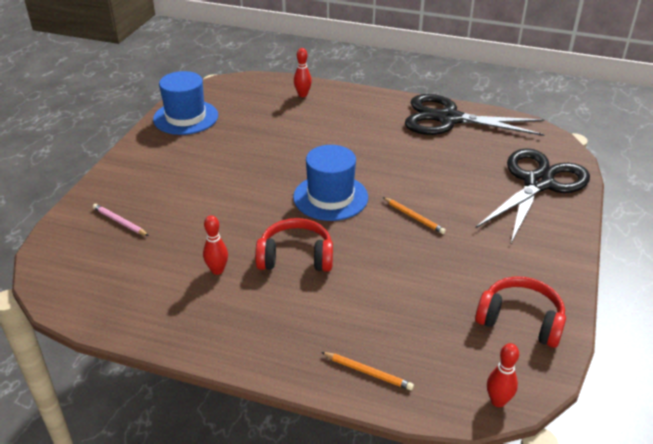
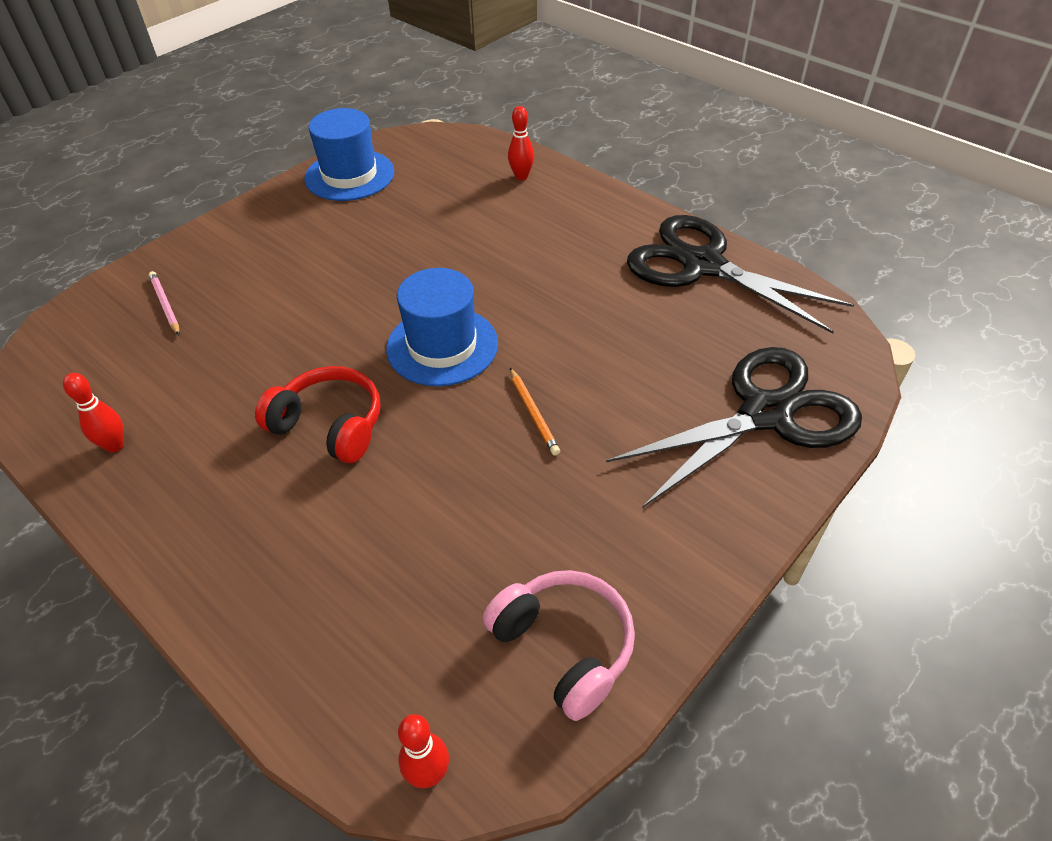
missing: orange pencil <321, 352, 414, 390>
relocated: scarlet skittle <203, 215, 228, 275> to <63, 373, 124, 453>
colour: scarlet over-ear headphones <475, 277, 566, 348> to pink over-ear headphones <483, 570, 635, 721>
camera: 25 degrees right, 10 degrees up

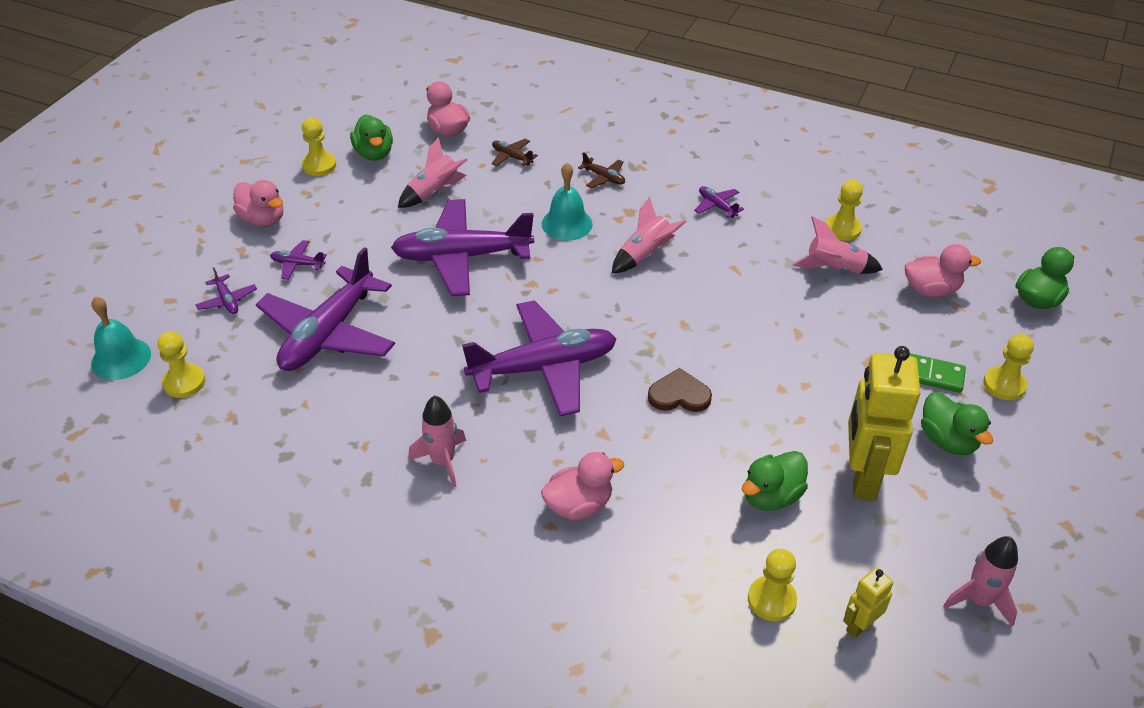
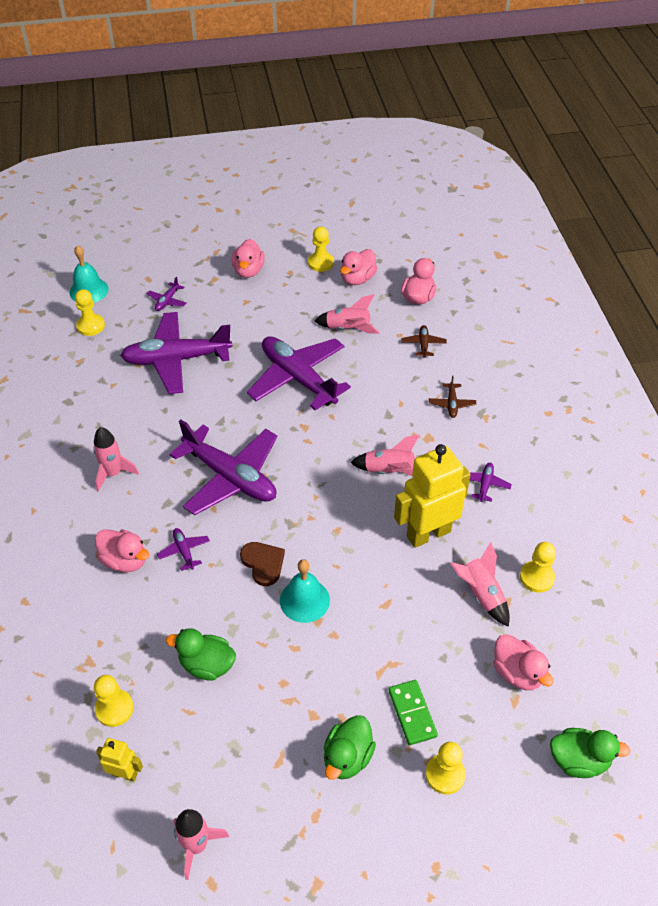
relocated: violet plane <270, 240, 327, 280> to <157, 528, 210, 571>; turquoise bell <542, 163, 593, 241> to <280, 559, 330, 623>; golden robot <848, 346, 920, 500> to <394, 444, 471, 548>
colour: emerald rubber duck <350, 114, 393, 161> to pink rubber duck <340, 249, 377, 285>
camera: 55 degrees right, 5 degrees up

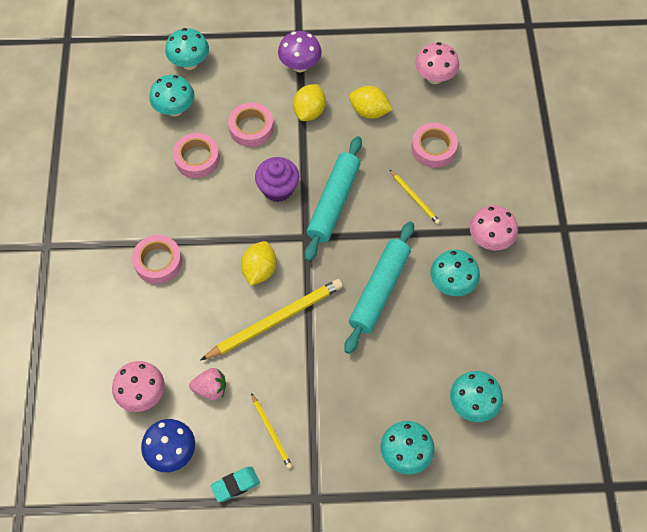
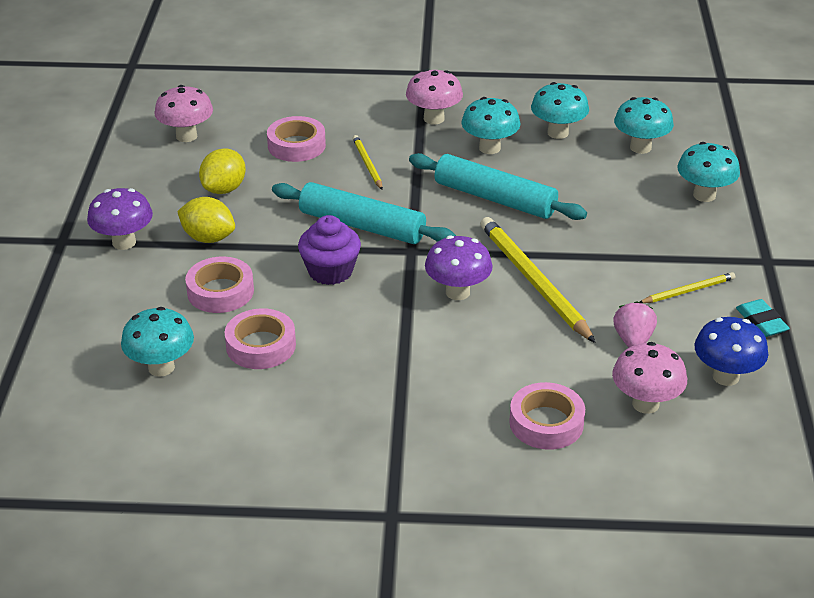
relocated: pink tape <132, 235, 182, 284> to <509, 382, 585, 450>; turquoise toadstool <165, 28, 209, 70> to <531, 82, 589, 139>
exchanged: golden lemon <241, 241, 276, 286> to violet toadstool <425, 235, 493, 300>
spun: golden pencil <390, 170, 440, 224> = <352, 135, 383, 190> 75 degrees counterclockwise
camera: 85 degrees left, 25 degrees down

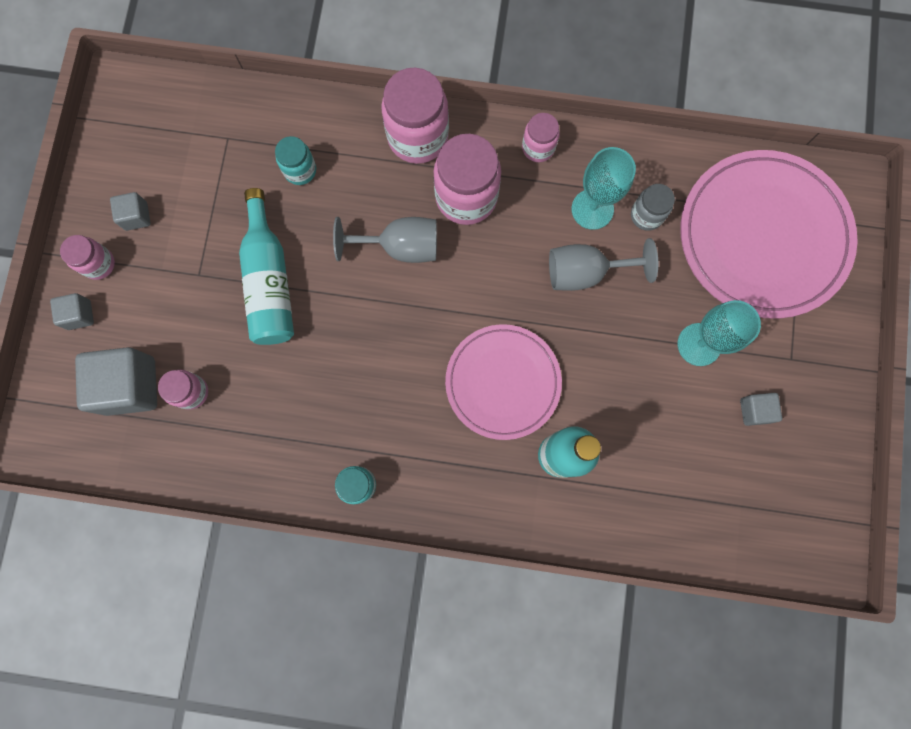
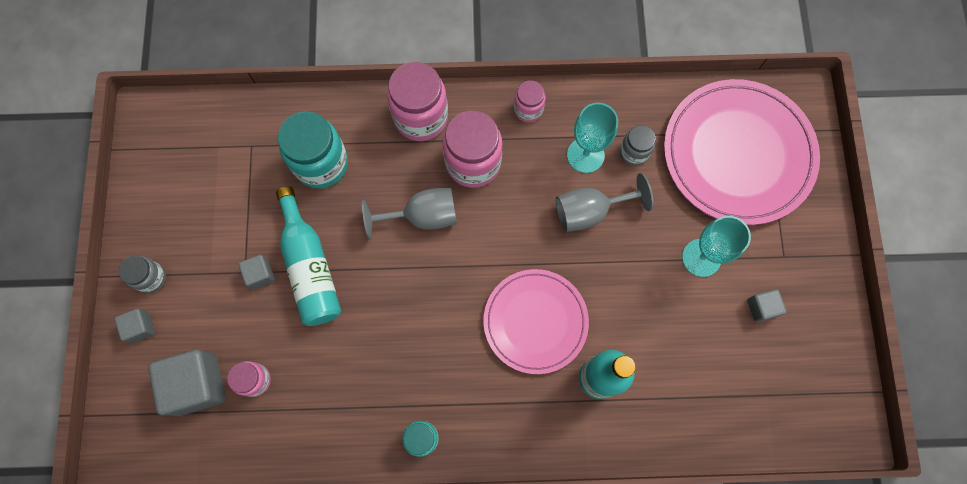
relocated: ash-grey cube <110, 192, 151, 231> to <238, 255, 275, 290>
colour: pink jam jar <60, 235, 115, 280> to ash-grey jam jar <118, 256, 166, 293>
size: turquoise jam jar <275, 136, 316, 185> = <278, 111, 348, 189> x1.84
camera: 10 degrees left, 5 degrees down

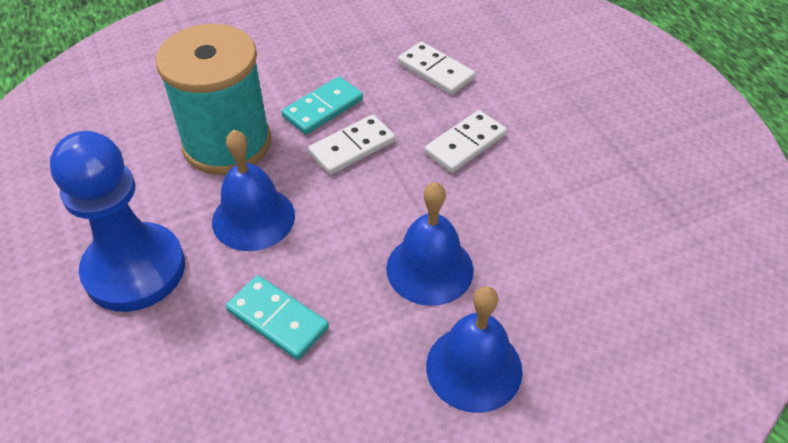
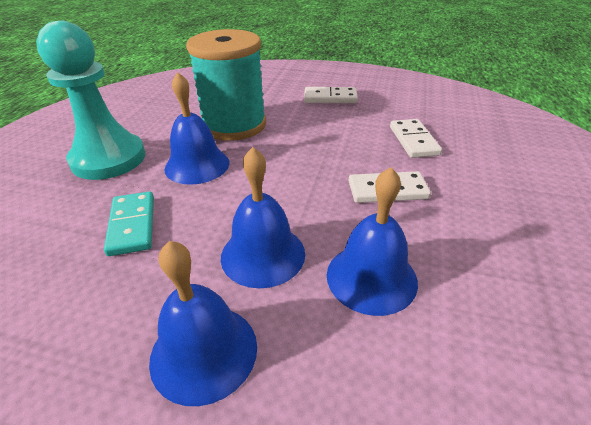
missing: turquoise domino piece <281, 77, 363, 135>
appeared: blue bell <327, 167, 418, 316>
relocated: snow-white domino piece <308, 115, 395, 175> to <304, 87, 358, 103>
colour: blue chess pawn <50, 131, 185, 312> to turquoise chess pawn <36, 21, 146, 180>
camera: 40 degrees right, 10 degrees down

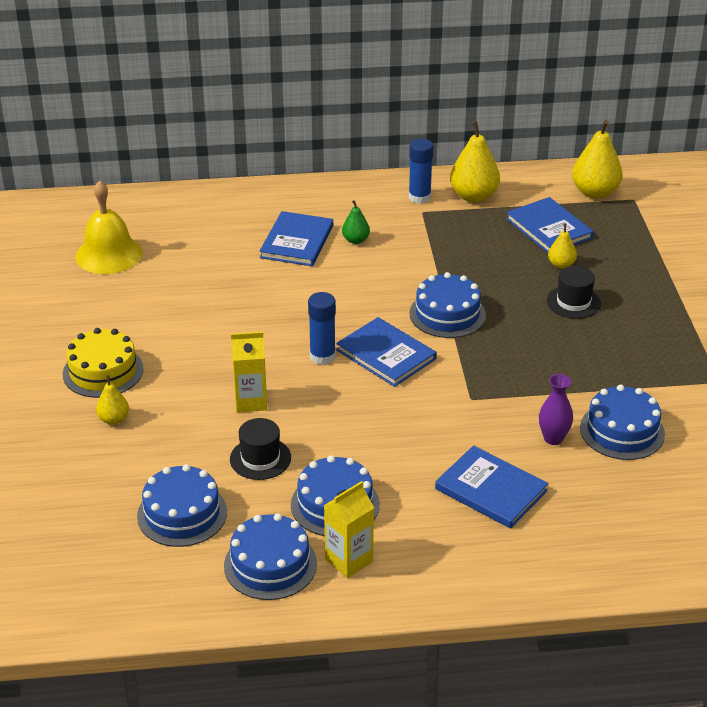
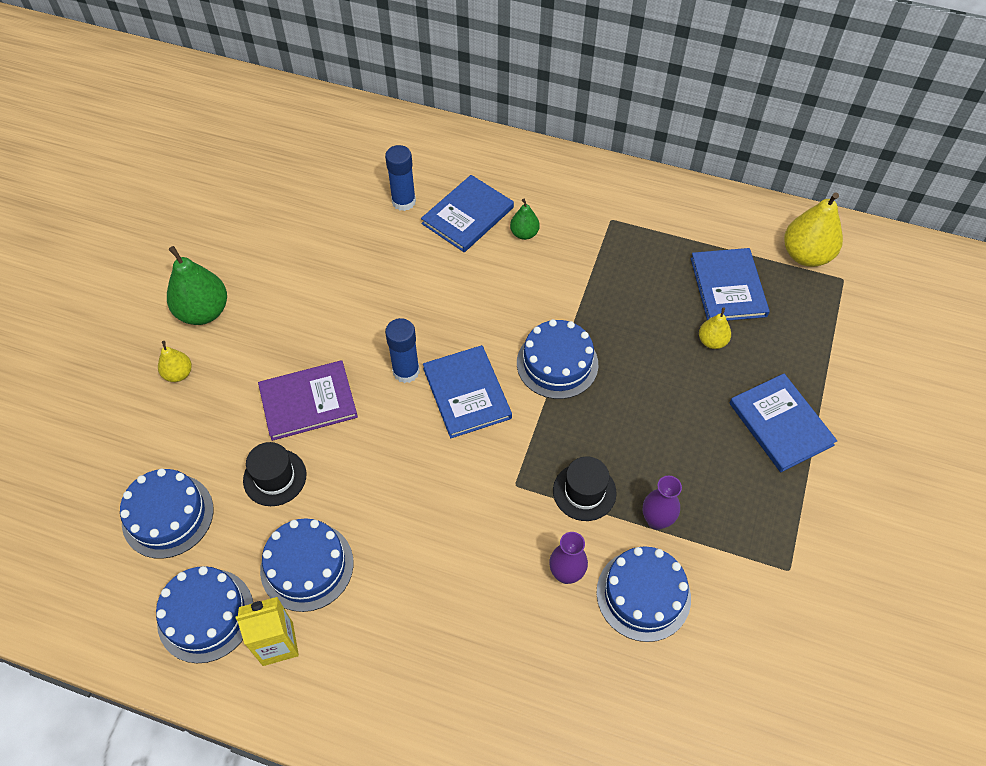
missing: golden bell <75, 181, 143, 274>; golden pear fruit <450, 121, 500, 203>
appeared: violet vase <643, 476, 682, 530>
relocated: blue stick of glue <409, 138, 433, 204> to <385, 145, 416, 211>; blue hardcover <435, 446, 548, 529> to <730, 374, 837, 472>; jet-black tall hat <547, 266, 601, 319> to <553, 457, 617, 521>
exchanged: golden layer cake <63, 328, 144, 398> to emerald pear fruit <167, 246, 227, 325>; golden carton <231, 332, 267, 412> to violet hardcover <258, 360, 358, 441>
camera: 25 degrees right, 20 degrees up

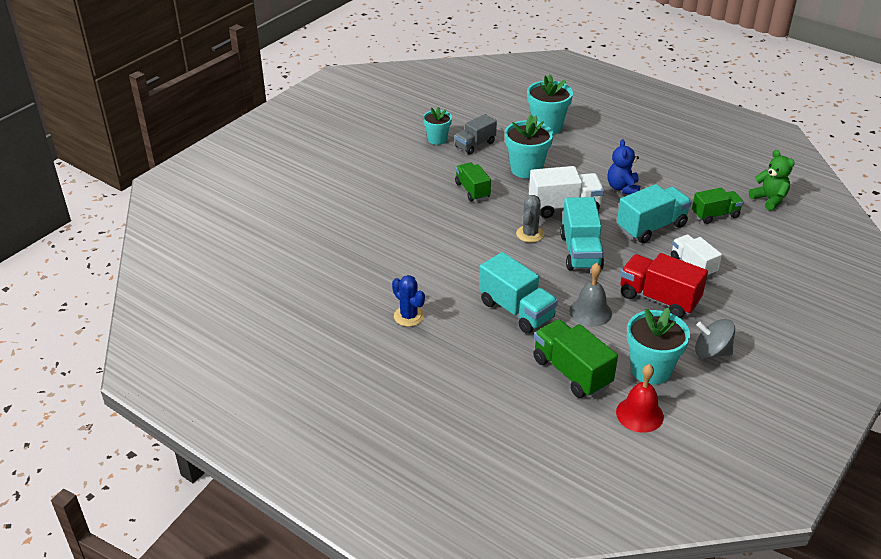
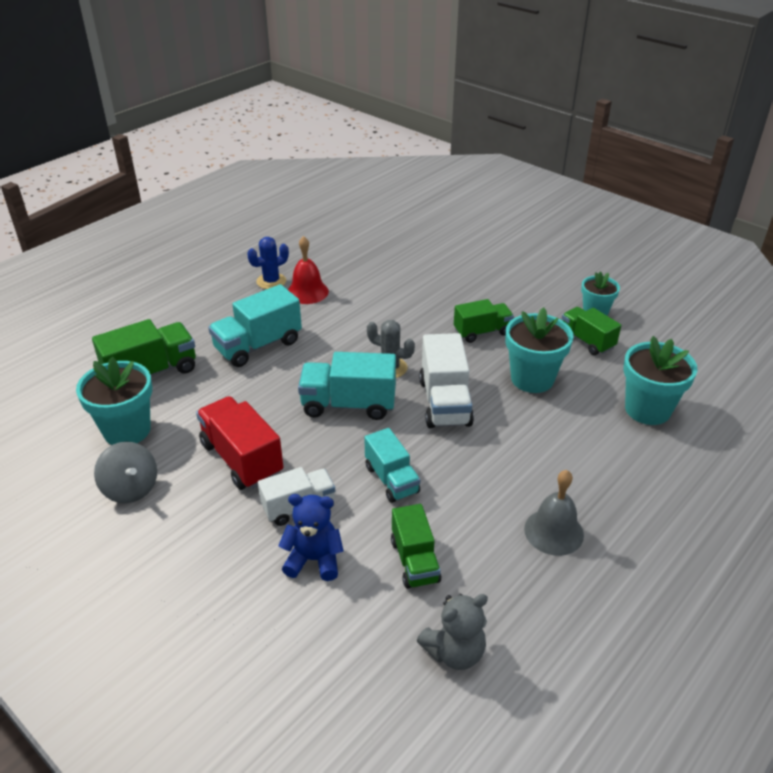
relocated: ash-grey bell <569, 263, 612, 327> to <524, 470, 584, 556>; blue teddy <608, 139, 640, 195> to <278, 494, 344, 581>; scarlet bell <616, 364, 664, 433> to <288, 236, 329, 304>
colour: ash-grey toy truck <454, 114, 497, 155> to emerald toy truck <562, 307, 621, 355>; emerald teddy <749, 150, 795, 211> to ash-grey teddy <417, 594, 488, 670>
spun: scarlet toy truck <620, 253, 708, 318> = <196, 396, 283, 490> 75 degrees counterclockwise; ash-grey spinning top <695, 319, 735, 359> = <94, 442, 157, 503> 120 degrees clockwise
size: turquoise toy truck <617, 184, 692, 243> = <364, 428, 420, 503> x0.66
camera: 95 degrees right, 0 degrees up

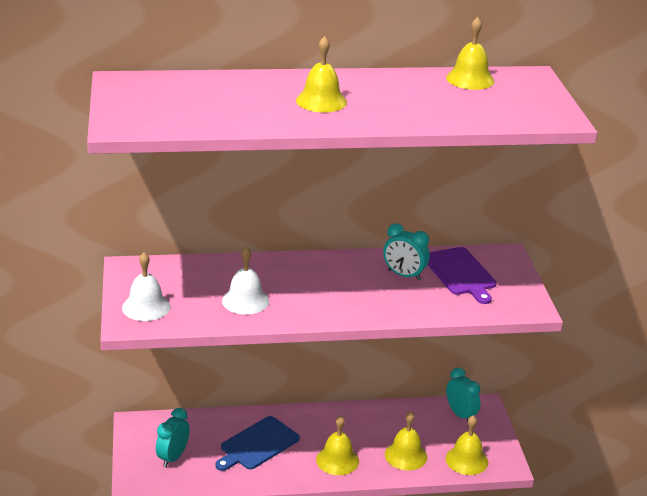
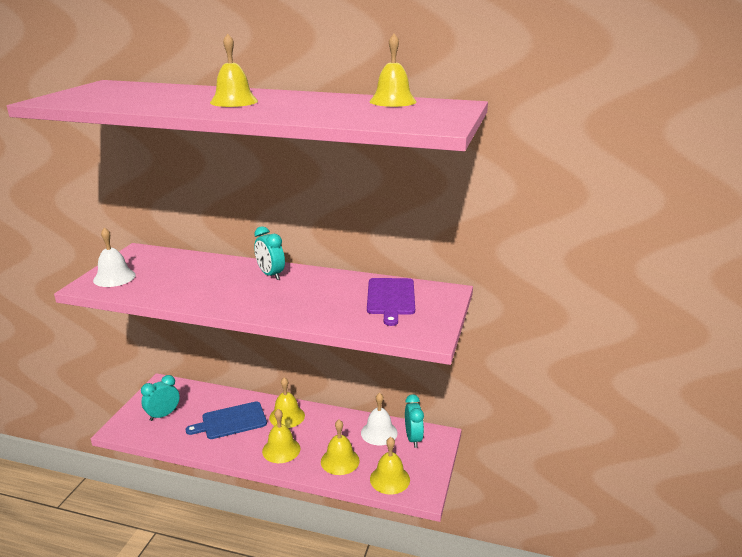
appeared: golden bell <269, 377, 305, 428>
relocated: snow-white bell <222, 246, 269, 315> to <361, 393, 398, 445>; turquoise bedside clock <383, 223, 430, 281> to <254, 226, 285, 280>
camera: 25 degrees right, 5 degrees down

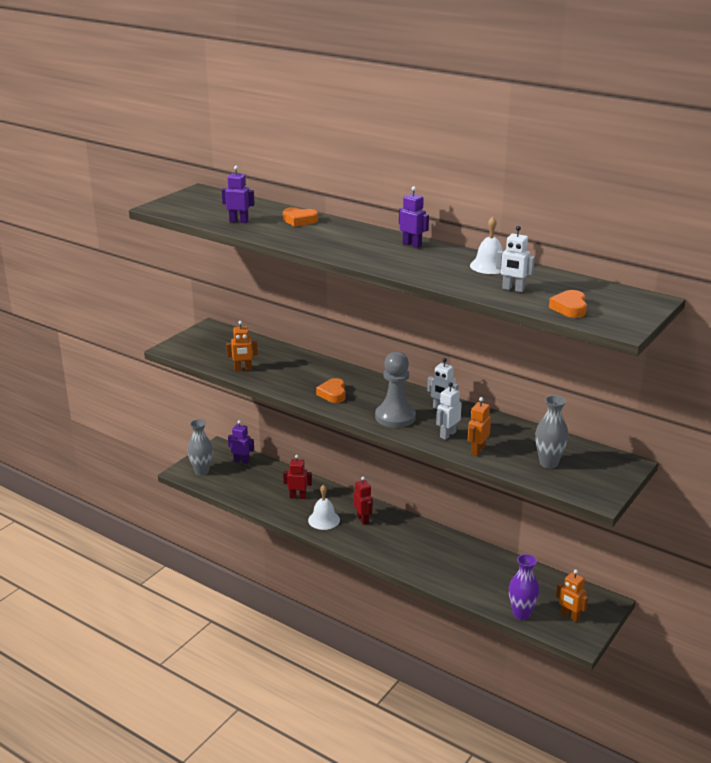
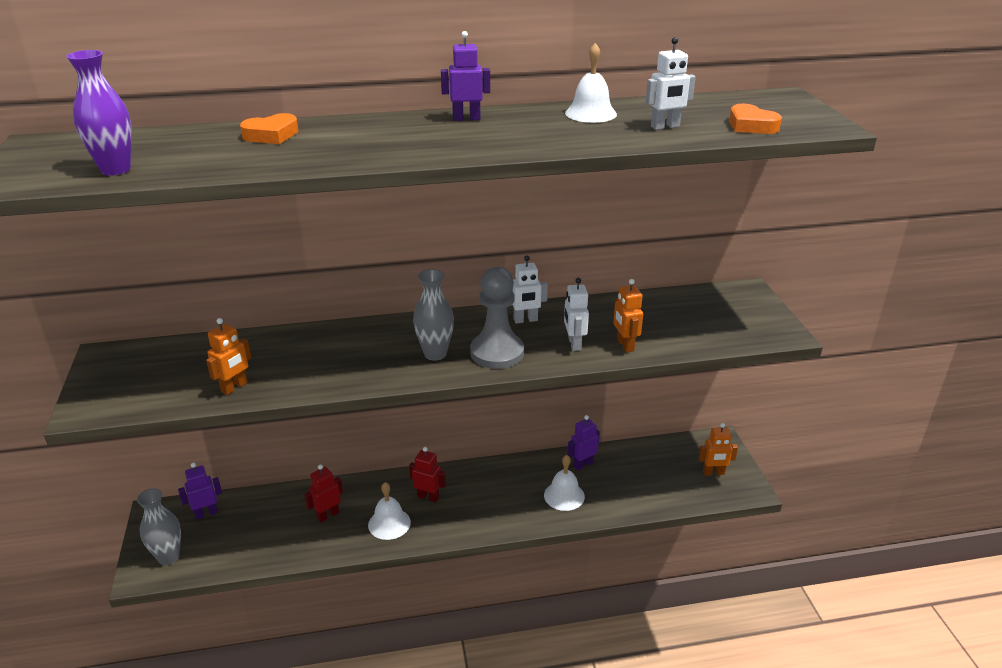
missing: orange heart shape <316, 378, 345, 403>
appeared: snow-white bell <544, 455, 585, 511>
relocated: violet robot <222, 166, 255, 223> to <568, 415, 600, 470>; violet vase <509, 554, 539, 620> to <66, 50, 132, 175>; ash-grey vase <535, 395, 568, 468> to <413, 269, 454, 361>
camera: 45 degrees left, 5 degrees up

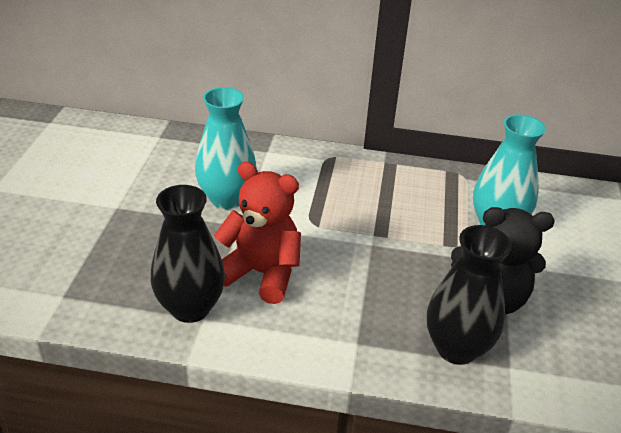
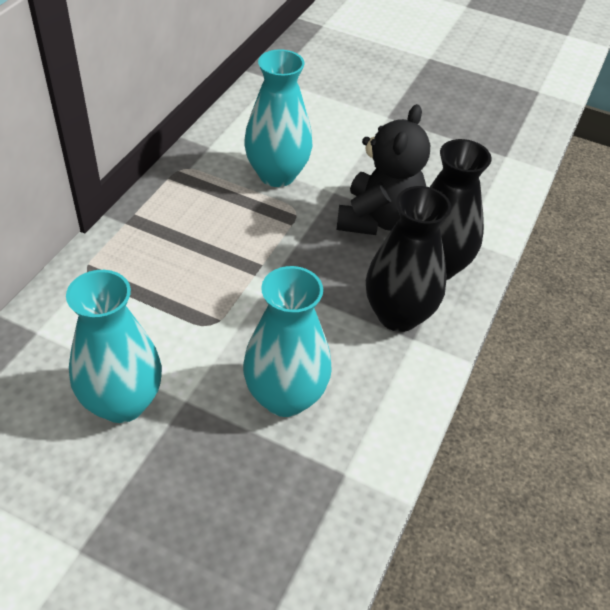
relocated: jet-black vase <151, 185, 225, 323> to <366, 186, 451, 332>
exchanged: scarlet teddy <214, 162, 301, 304> to turquoise vase <243, 266, 332, 417>
camera: 75 degrees left, 10 degrees up

